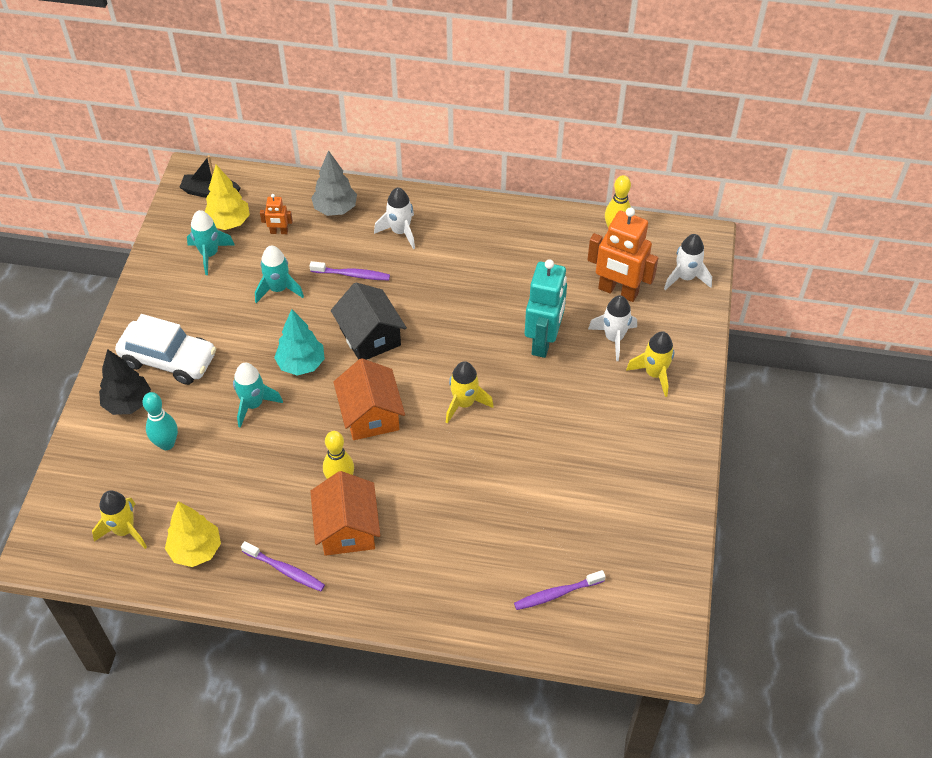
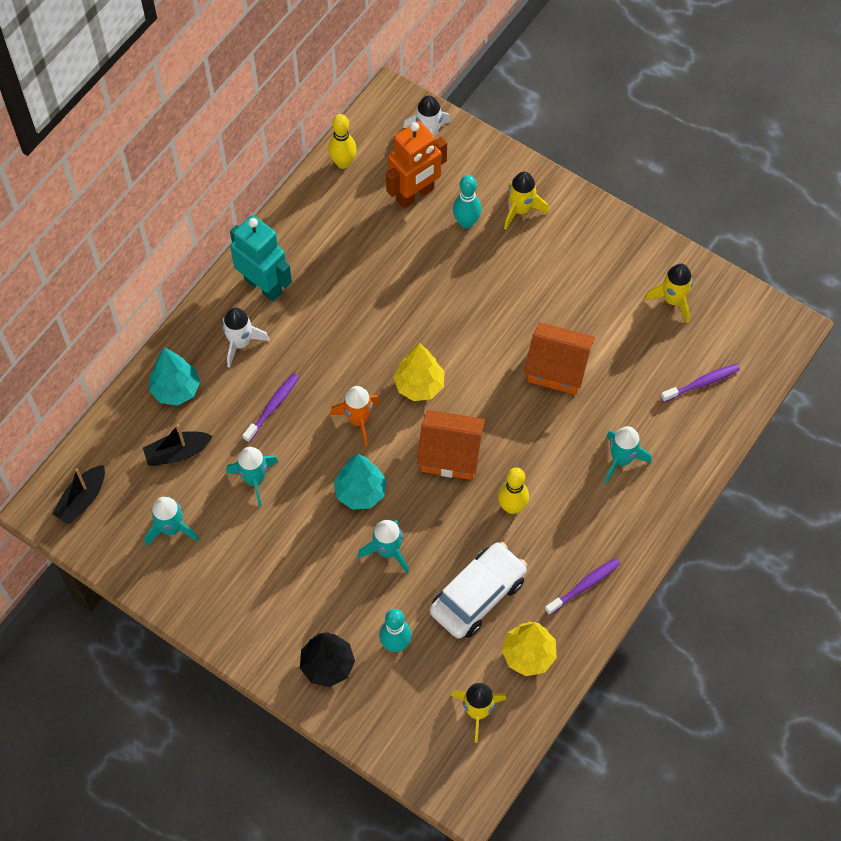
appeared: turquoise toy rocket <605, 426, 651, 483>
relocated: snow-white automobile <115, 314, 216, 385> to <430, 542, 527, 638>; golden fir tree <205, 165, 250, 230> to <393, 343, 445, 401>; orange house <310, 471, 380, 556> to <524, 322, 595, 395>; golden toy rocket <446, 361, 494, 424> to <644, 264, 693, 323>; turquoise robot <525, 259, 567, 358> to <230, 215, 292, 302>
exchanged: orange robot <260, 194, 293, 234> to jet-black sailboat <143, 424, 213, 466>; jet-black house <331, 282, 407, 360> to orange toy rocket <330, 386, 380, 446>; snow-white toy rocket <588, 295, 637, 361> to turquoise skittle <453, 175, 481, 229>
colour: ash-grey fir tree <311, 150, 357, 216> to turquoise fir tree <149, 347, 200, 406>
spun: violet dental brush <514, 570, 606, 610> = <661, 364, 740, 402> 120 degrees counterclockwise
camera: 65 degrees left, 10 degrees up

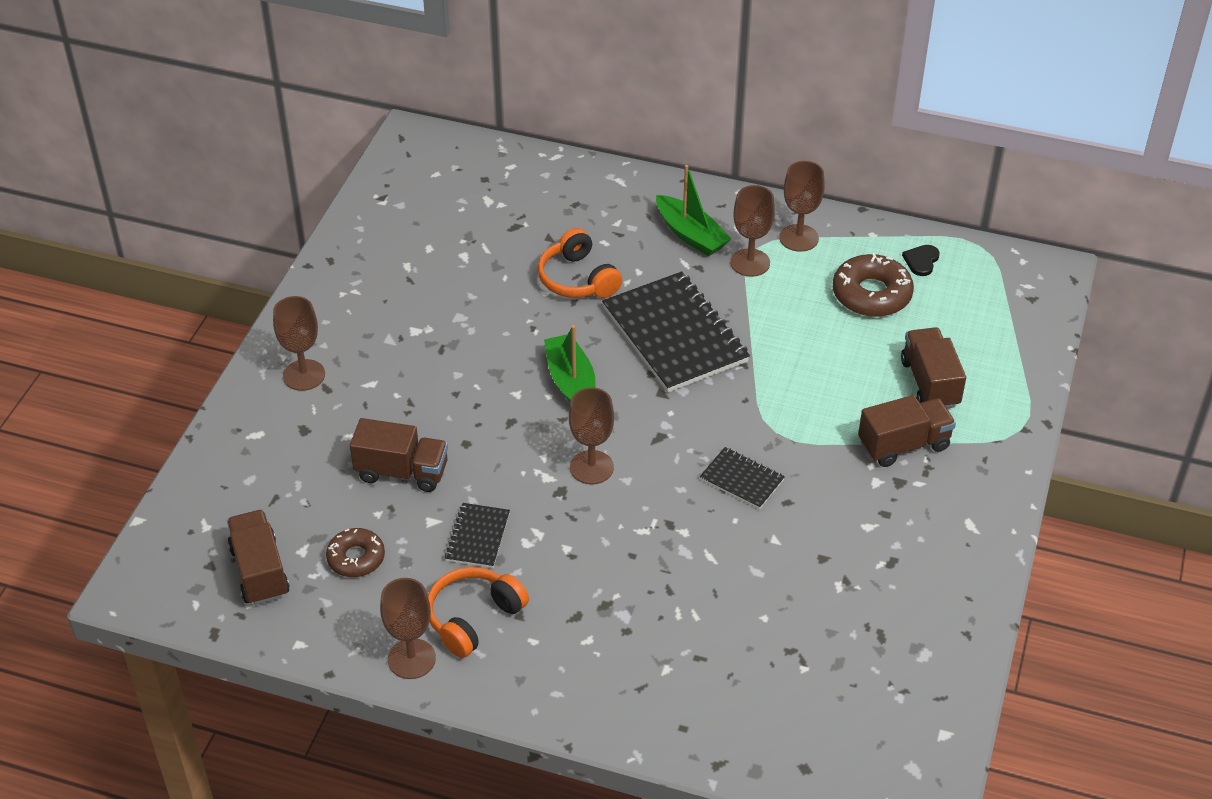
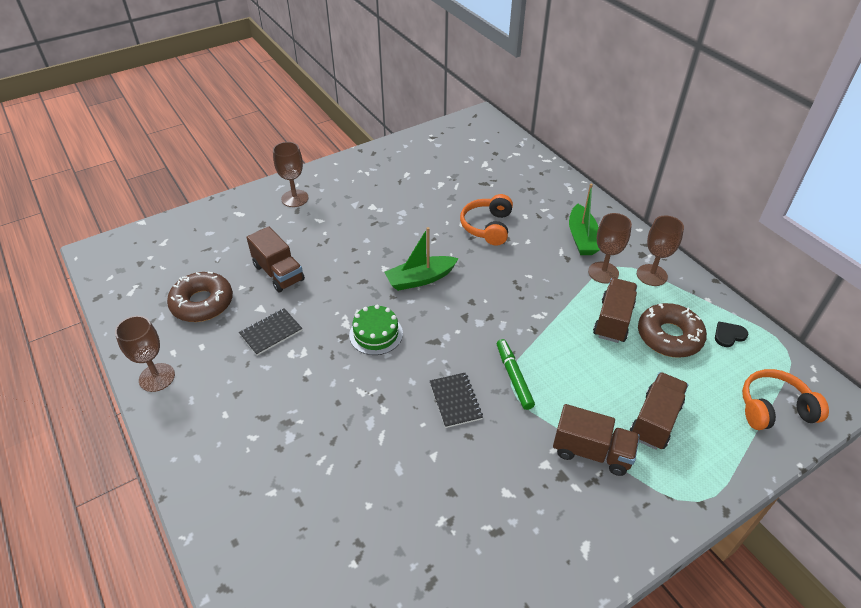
missing: jet-black exercise book <602, 271, 750, 393>
appeared: emerald marker <497, 339, 535, 410>
relocated: russet toy truck <227, 510, 290, 605> to <593, 278, 637, 343>; orange over-ear headphones <427, 567, 529, 658> to <742, 369, 829, 430>
exchanged: russet chalice <569, 387, 614, 484> to emerald layer cake <349, 305, 403, 355>
spun: emerald sailboat <544, 325, 596, 402> = <384, 227, 459, 291> 135 degrees counterclockwise
size: russet glazed donut <326, 528, 385, 577> = <167, 272, 233, 322> x1.57
camera: 40 degrees right, 0 degrees up

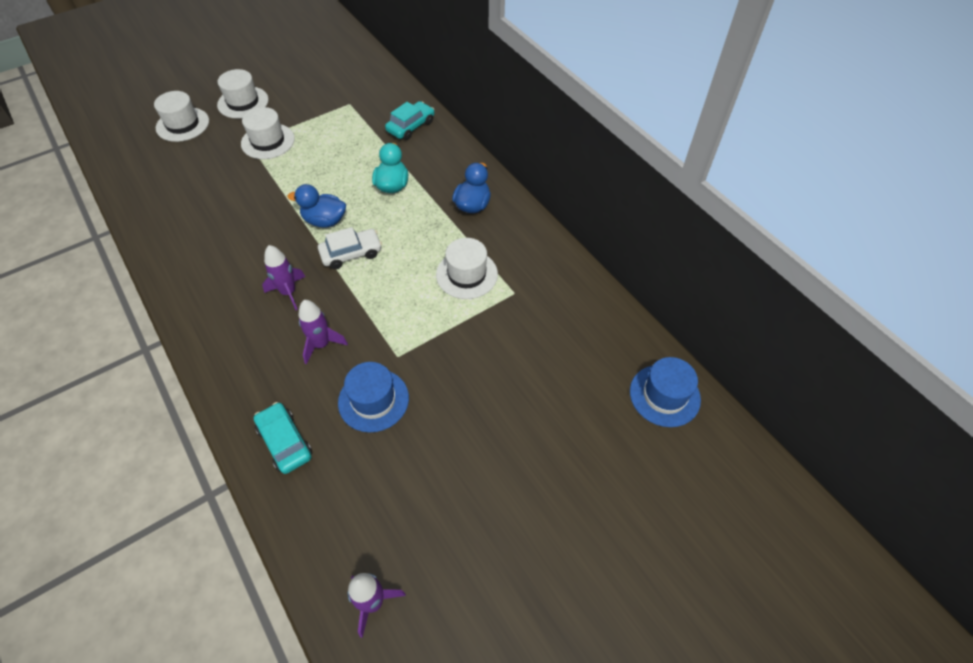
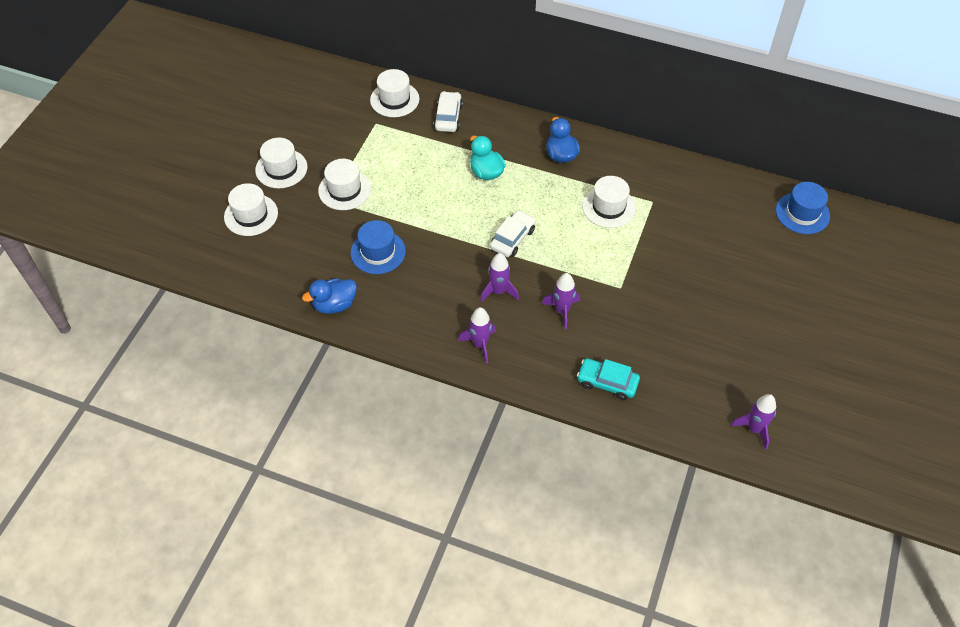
appeared: snow-white tall hat <370, 69, 419, 117>; violet toy rocket <458, 307, 496, 363>
relocated: blue rubber duck <287, 184, 346, 228> to <302, 278, 357, 314>; blue tall hat <338, 362, 409, 432> to <351, 220, 406, 274>
colour: turquoise automobile <385, 101, 434, 140> to snow-white automobile <433, 91, 463, 132>
camera: 35 degrees left, 0 degrees up

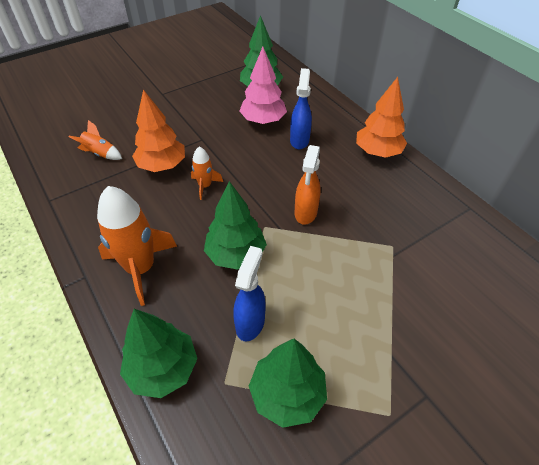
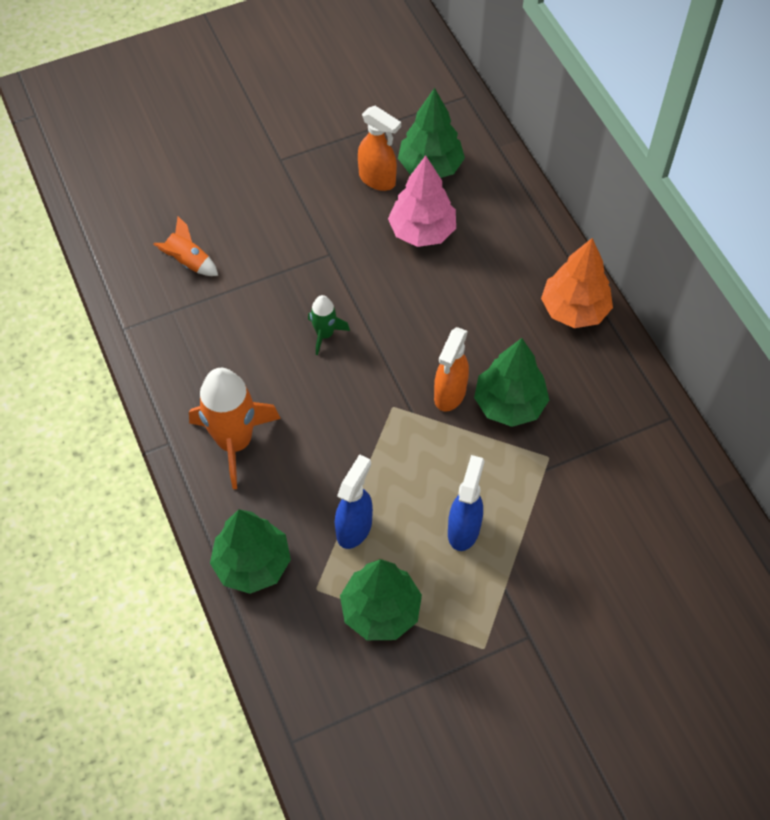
missing: orange fir tree <132, 90, 185, 172>
appeared: orange spray bottle <358, 106, 401, 191>
relocated: emerald fir tree <204, 181, 267, 270> to <474, 338, 549, 427>; blue spray bottle <290, 68, 312, 149> to <448, 455, 484, 551>
colour: orange toy rocket <191, 147, 223, 200> to emerald toy rocket <308, 295, 350, 355>
camera: 10 degrees right, 10 degrees up

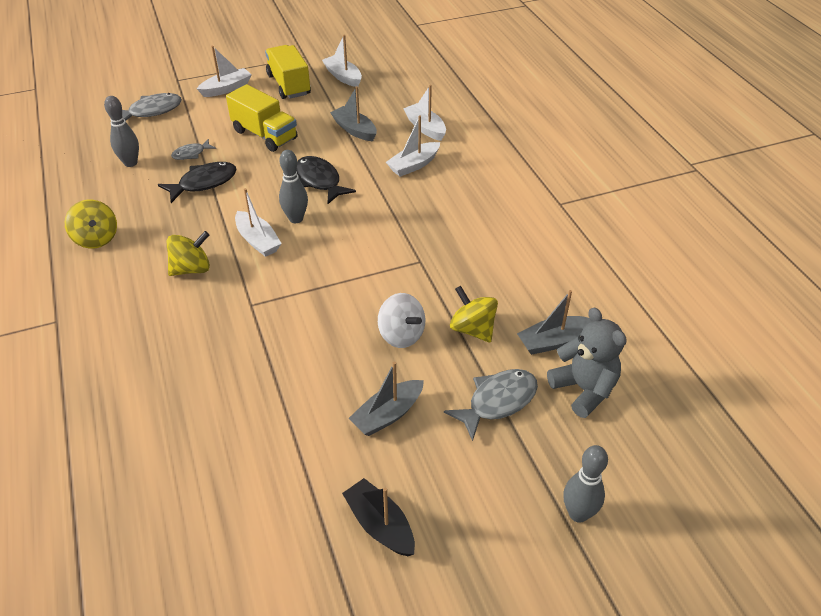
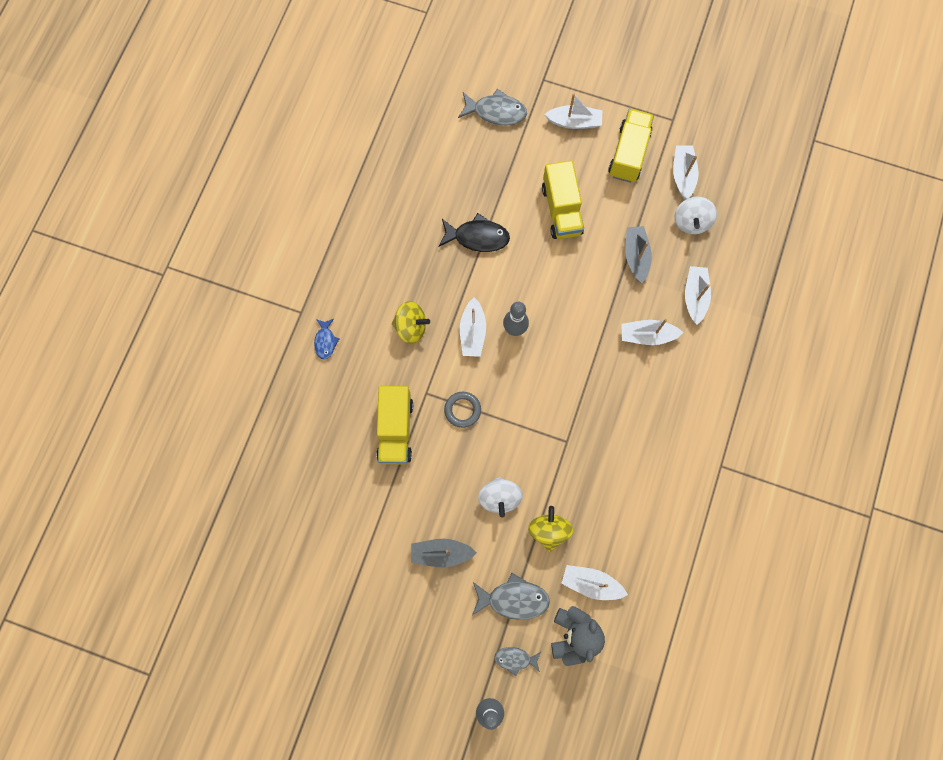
missing: golden spinning top <65, 200, 117, 249>; ash-grey skittle <104, 96, 139, 167>; jet-black toy fish <296, 156, 356, 204>; jet-black sailboat <342, 478, 415, 556>
appeared: blue toy fish <314, 319, 339, 360>; golden toy truck <376, 386, 413, 464>; ash-grey hoop <444, 392, 481, 428>; snow-white spinning top <674, 197, 717, 234>
relocated: ash-grey toy fish <171, 139, 216, 160> to <494, 647, 541, 676>
colour: ash-grey sailboat <517, 290, 591, 355> to snow-white sailboat <561, 565, 628, 600>
camera: 40 degrees right, 30 degrees up

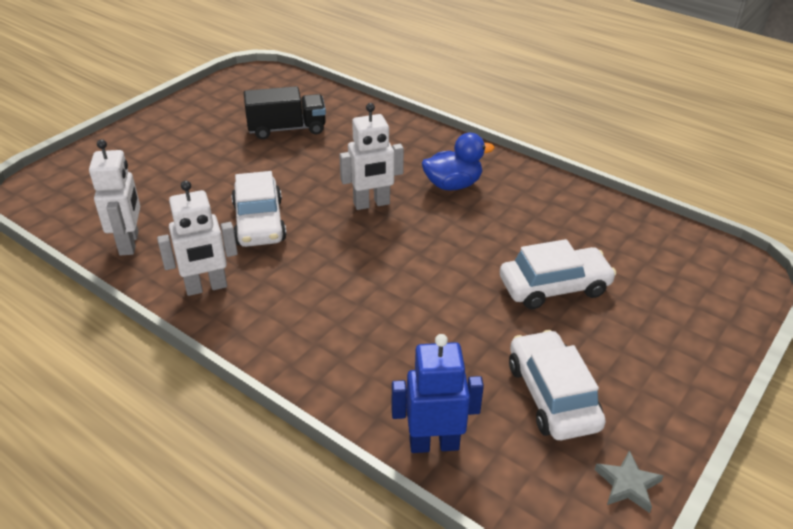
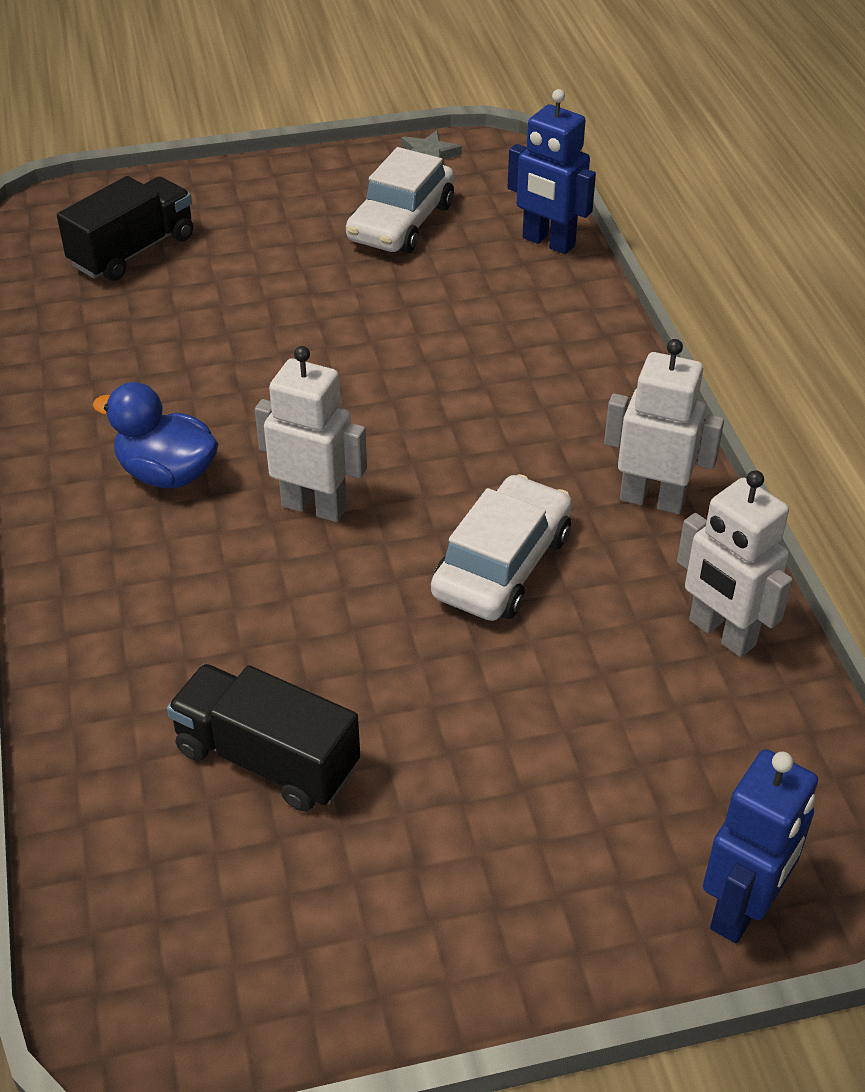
missing: snow-white automobile <500, 239, 616, 309>
appeared: jet-black toy truck <57, 176, 193, 281>; blue robot <703, 749, 818, 943>
spun: snow-white robot <89, 139, 140, 255> = <677, 470, 793, 657> 75 degrees counterclockwise
camera: 140 degrees left, 5 degrees up

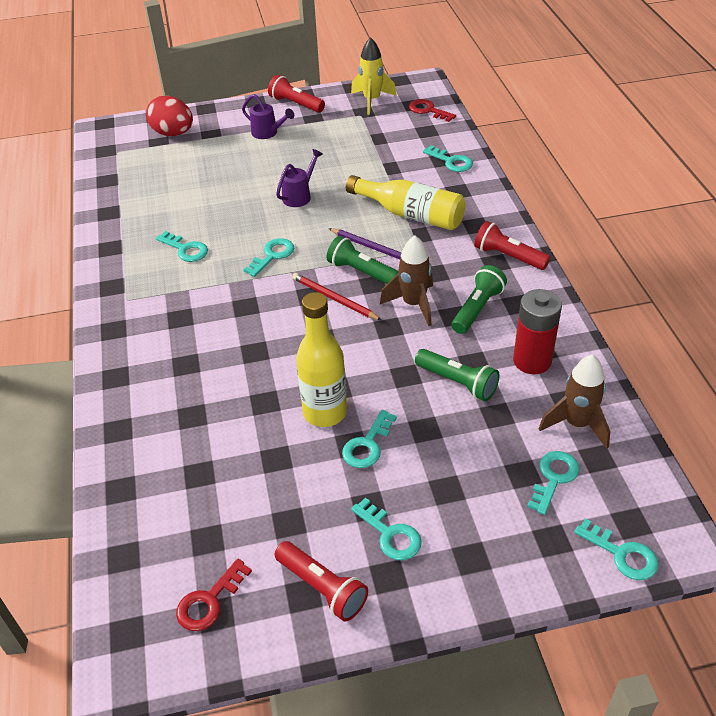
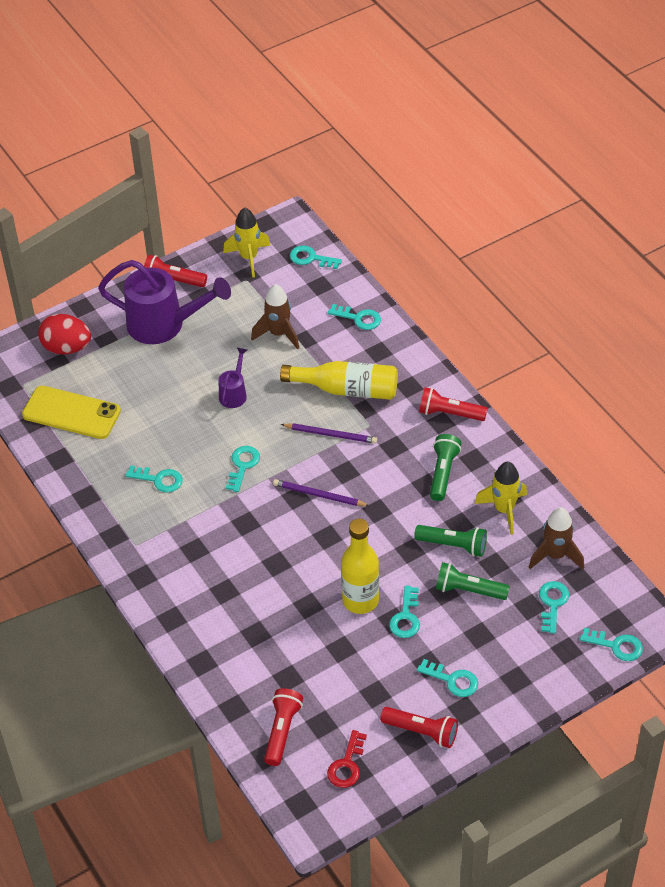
appeared: golden phone <22, 386, 121, 439>; scarlet torch <264, 688, 303, 766>
relocated: emerald torch <327, 236, 399, 284> to <436, 562, 510, 600>; russet toy rocket <380, 235, 433, 326> to <251, 284, 299, 350>
exchanged: scarlet power cell <513, 289, 562, 374> to golden toy rocket <475, 462, 527, 535>
colour: scarlet pencil <292, 273, 381, 320> to violet pencil <273, 479, 370, 506>; scarlet key <409, 99, 456, 122> to turquoise key <290, 245, 342, 269>
size: violet sprinkling can <242, 94, 294, 139> = <98, 260, 231, 344> x2.08
camera: 20 degrees left, 5 degrees up

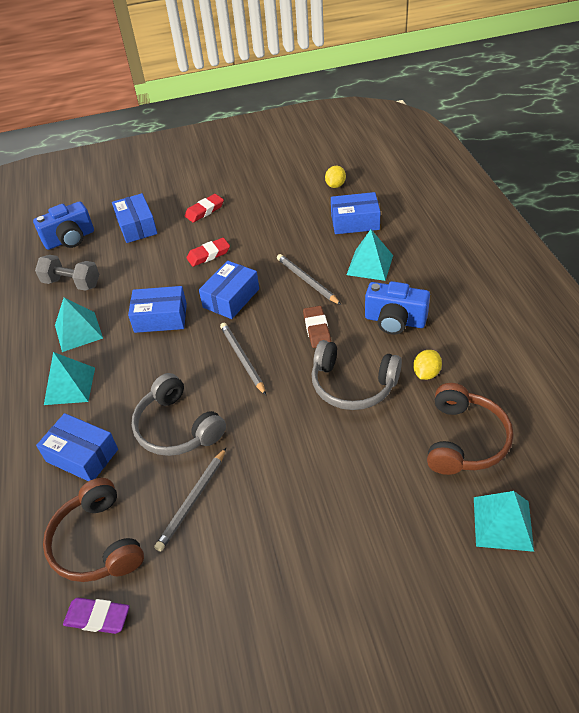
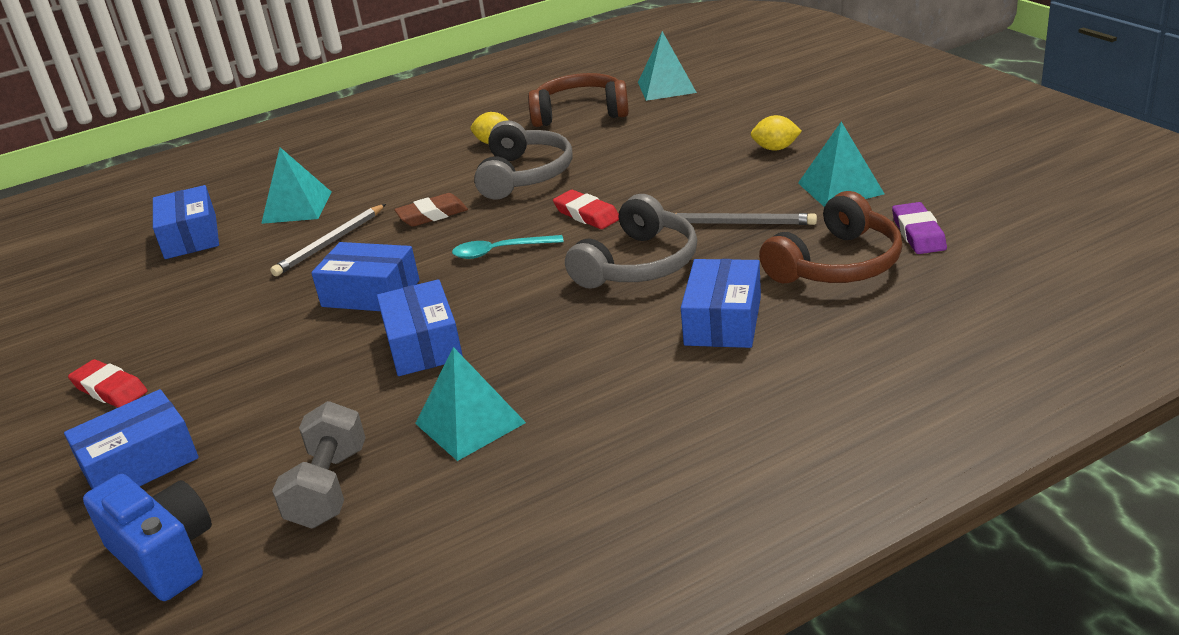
missing: blue camera <365, 281, 430, 335>
relocated: turquoise solid pyramid <44, 352, 95, 405> to <798, 122, 884, 207>; scarlet pencil eraser <186, 238, 230, 267> to <553, 190, 619, 229>; golden lemon <325, 166, 346, 188> to <750, 115, 802, 151>
exchanged: ash-grey pencil <220, 323, 266, 395> to turquoise tablespoon <452, 235, 563, 259>
camera: 105 degrees left, 15 degrees down

